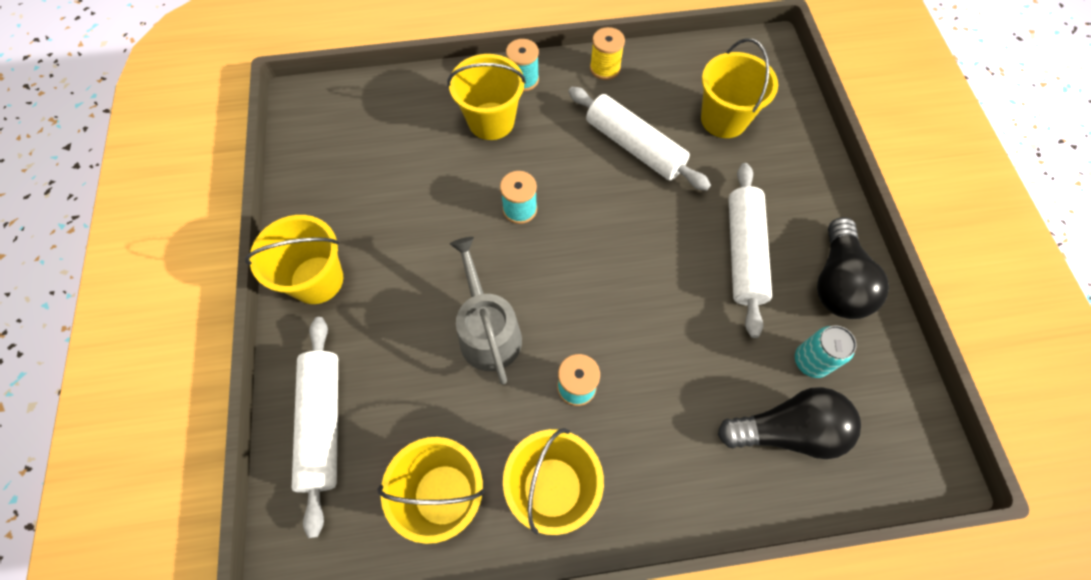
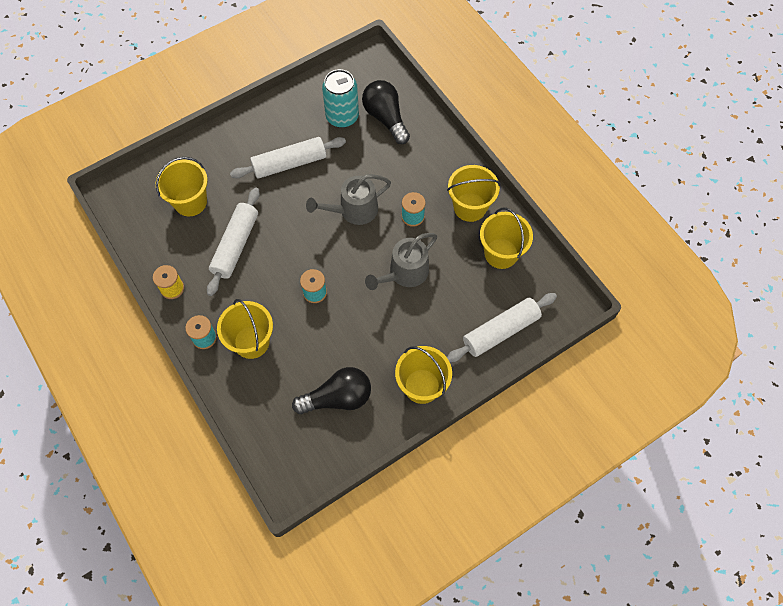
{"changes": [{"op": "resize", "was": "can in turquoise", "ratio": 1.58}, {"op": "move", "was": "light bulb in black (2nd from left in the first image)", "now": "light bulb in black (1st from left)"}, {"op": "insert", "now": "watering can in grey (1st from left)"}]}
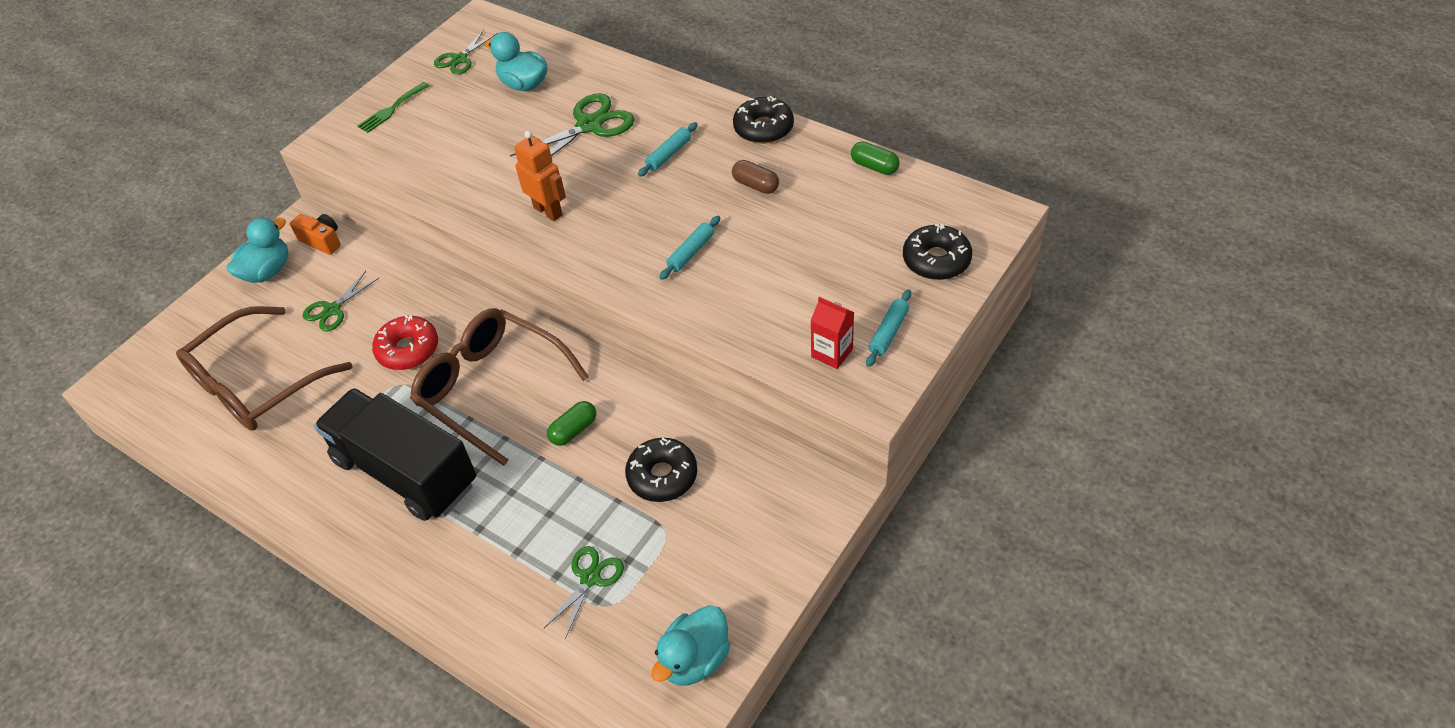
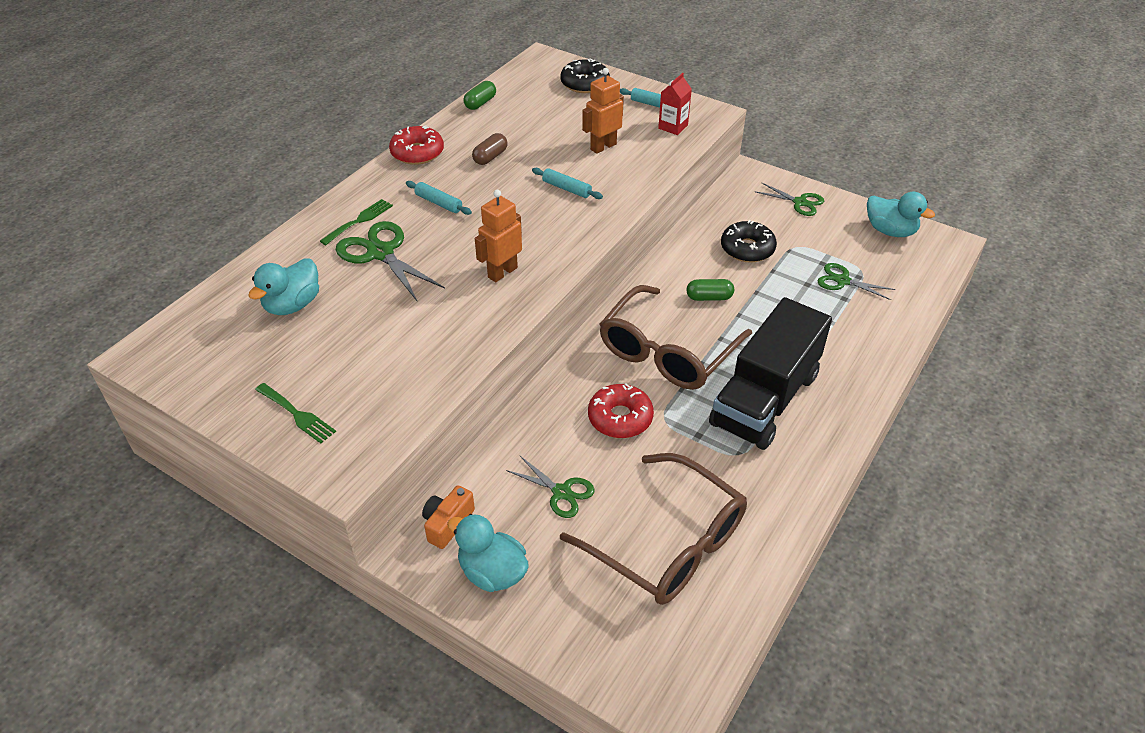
{"changes": [{"op": "move", "was": "scissors in green (2nd from left in the first image)", "now": "scissors in green (3rd from left)"}, {"op": "rotate", "was": "capsule in green (1st from left in the first image)", "clockwise": -45}, {"op": "recolor", "was": "donut in black (2nd from left)", "now": "donut in red (1st from left)"}, {"op": "insert", "now": "fork in green (2nd from left)"}, {"op": "insert", "now": "robot in orange (2nd from left)"}]}
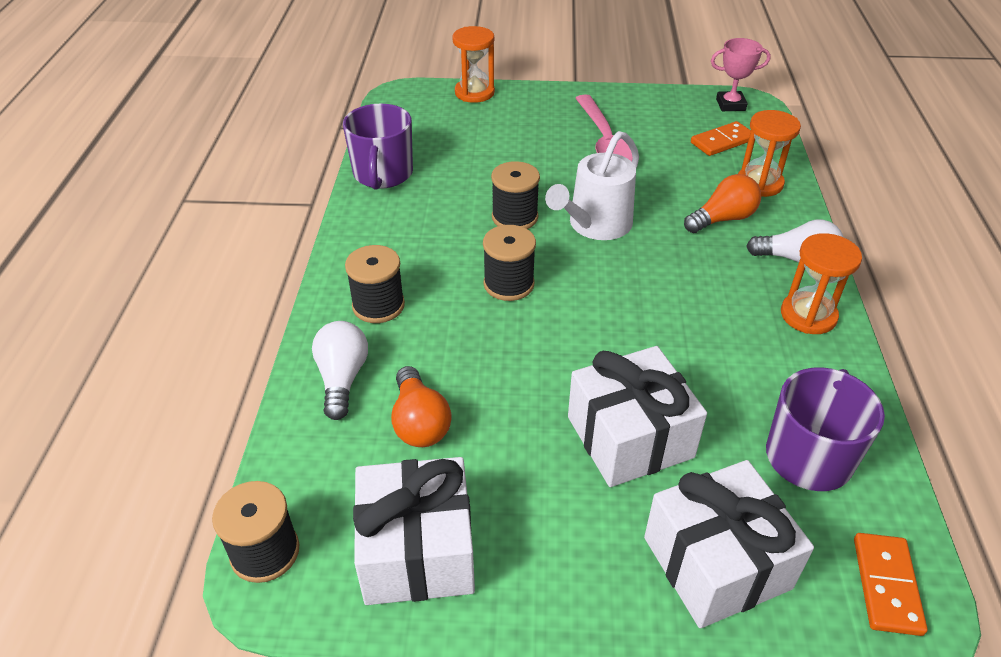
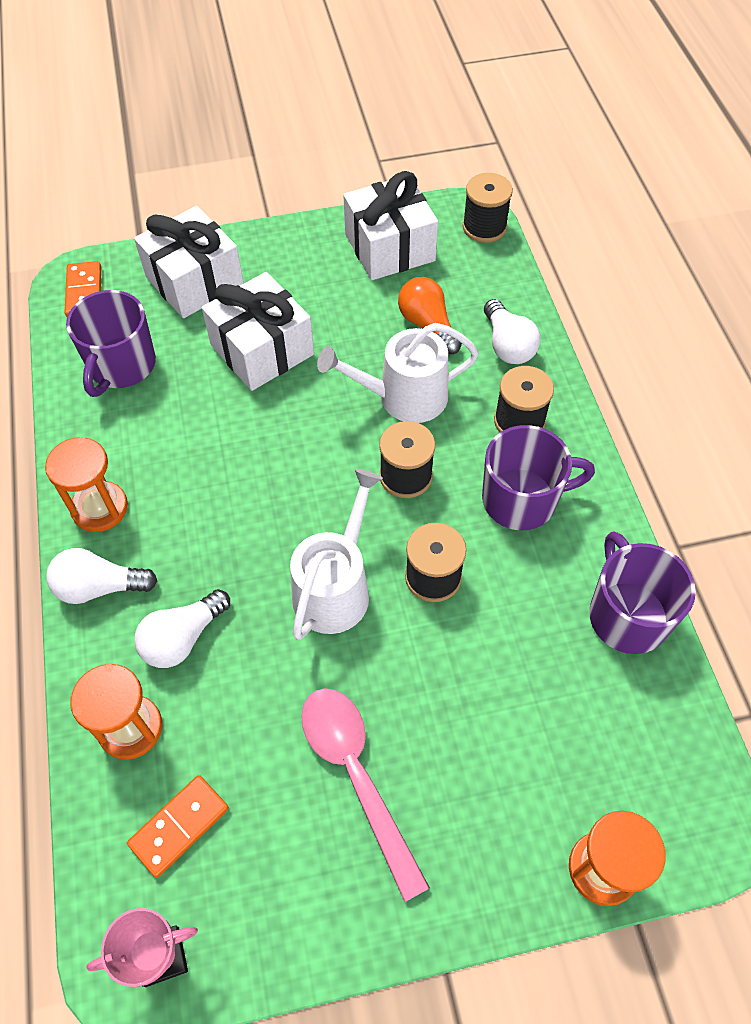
{"changes": [{"op": "recolor", "was": "light bulb in orange (2nd from left)", "now": "light bulb in white (2nd from left)"}, {"op": "insert", "now": "watering can in white (2nd from left)"}, {"op": "insert", "now": "mug in purple (2nd from left)"}]}
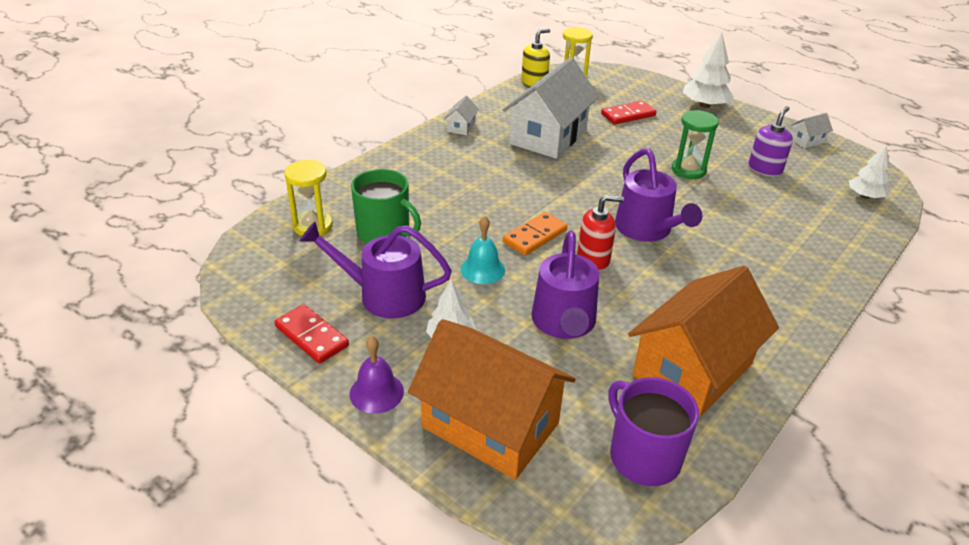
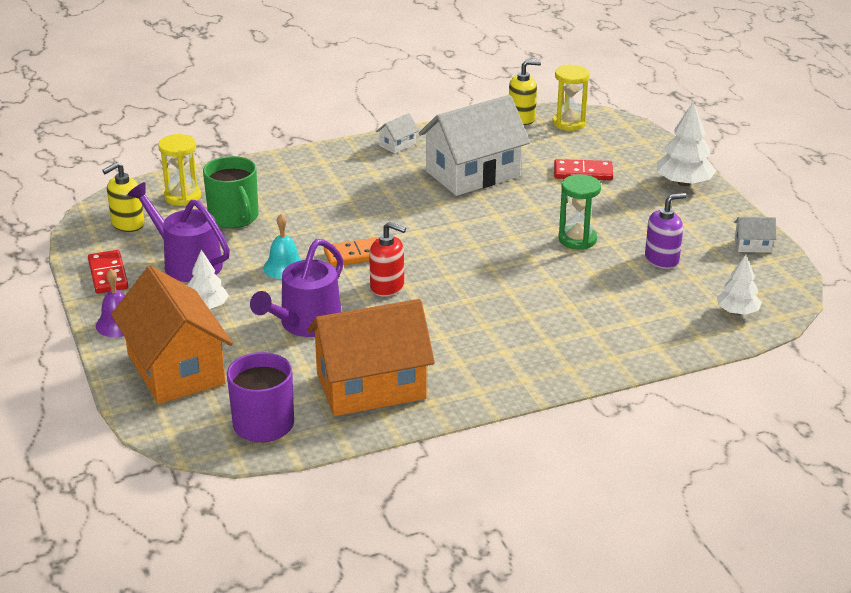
{"changes": [{"op": "delete", "was": "watering can in purple (3rd from left)"}, {"op": "insert", "now": "soap dispenser in yellow (1st from left)"}]}
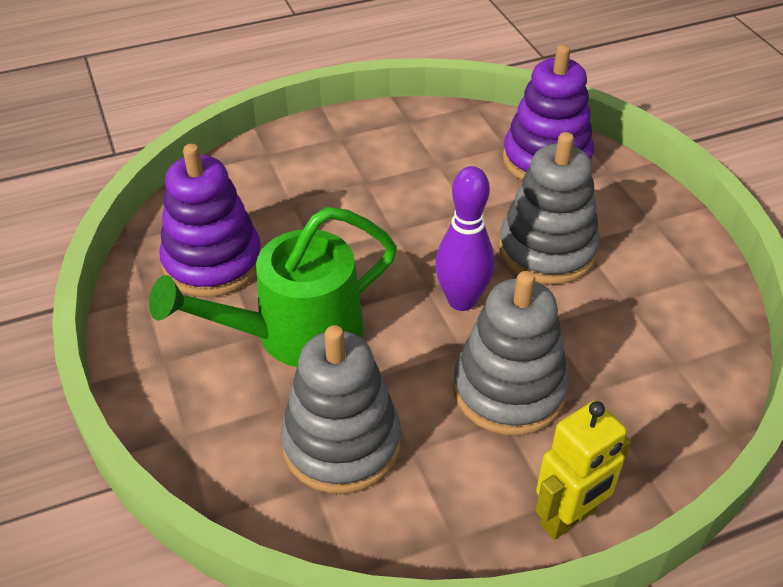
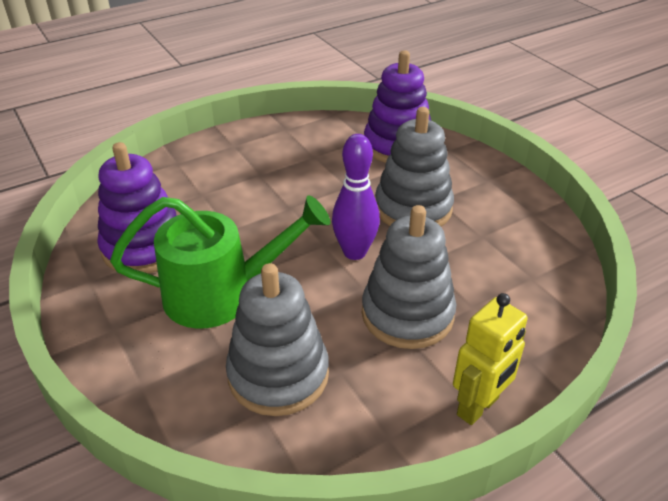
{"changes": [{"op": "rotate", "was": "watering can in green", "clockwise": -150}]}
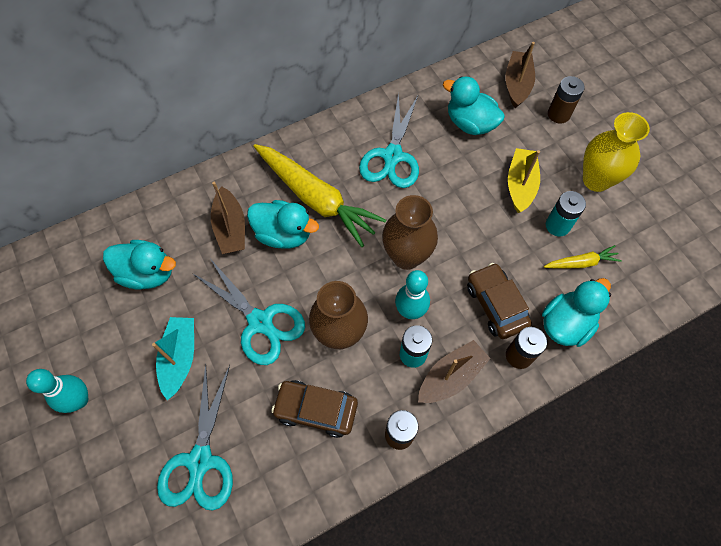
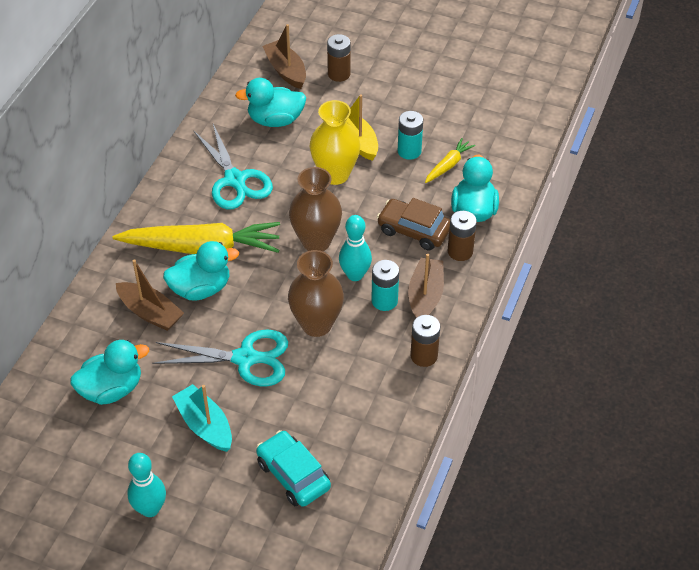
{"changes": [{"op": "replace", "was": "scissors in turquoise (1st from left)", "now": "car in turquoise"}, {"op": "delete", "was": "car in brown (1st from left)"}, {"op": "move", "was": "vase in yellow"}]}
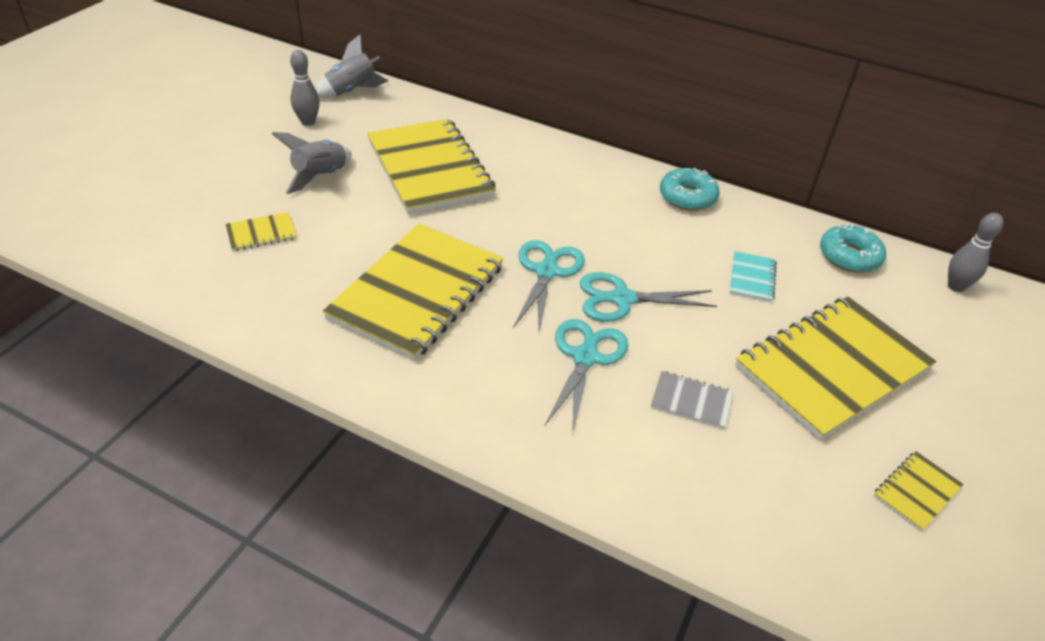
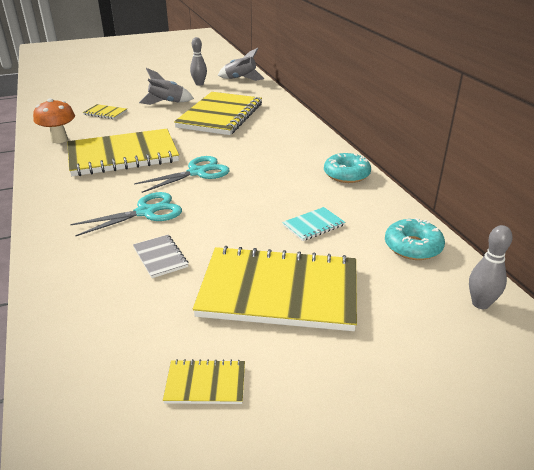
{"changes": [{"op": "delete", "was": "scissors in turquoise (3rd from left)"}, {"op": "insert", "now": "mushroom in orange"}]}
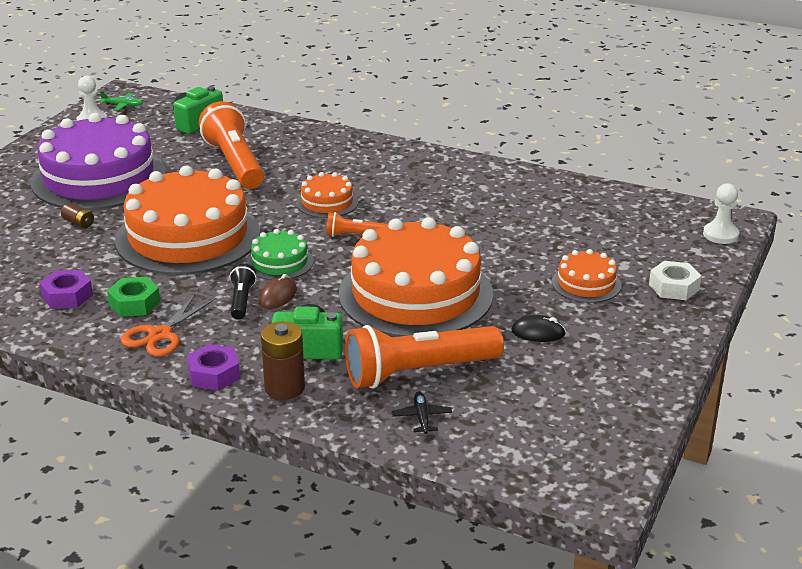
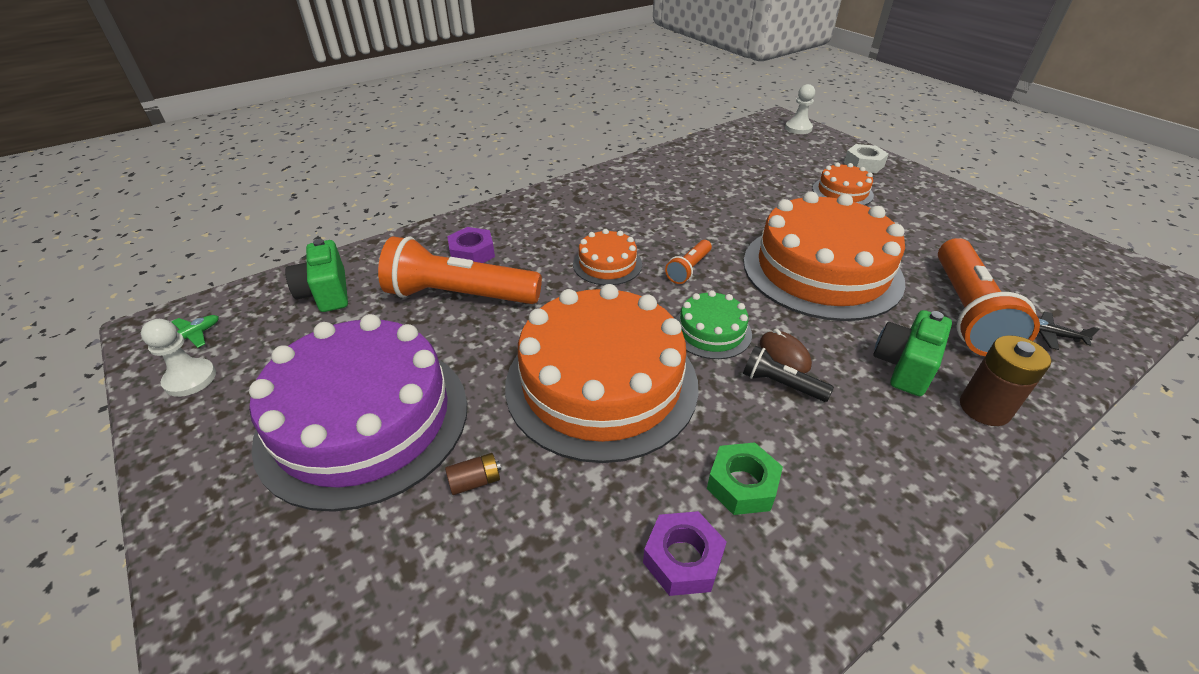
{"changes": [{"op": "delete", "was": "scissors in orange"}, {"op": "move", "was": "nut in purple (2nd from left in the first image)", "now": "nut in purple (1st from left)"}, {"op": "delete", "was": "mouse in black"}]}
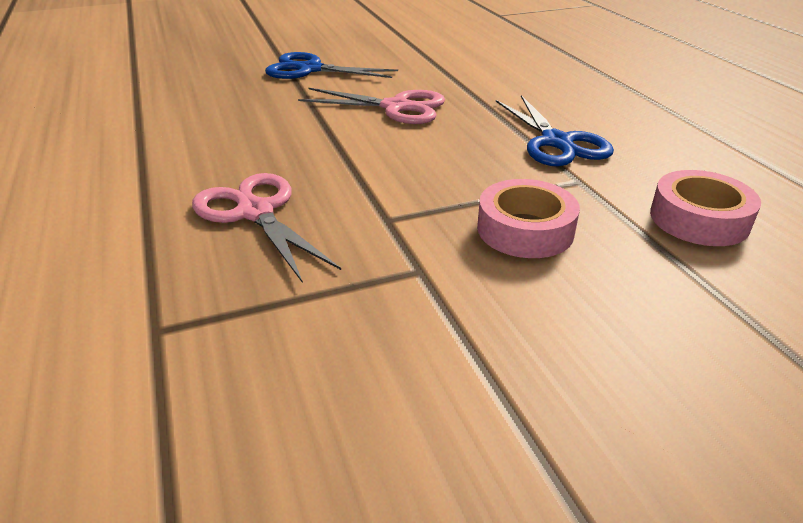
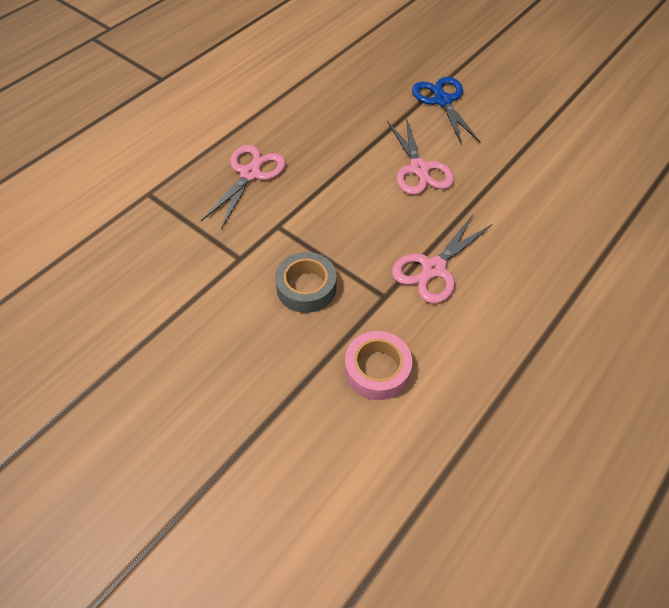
{"changes": [{"op": "recolor", "was": "tape in pink (1st from left)", "now": "tape in grey"}, {"op": "recolor", "was": "scissors in blue (2nd from left)", "now": "scissors in pink (3rd from left)"}]}
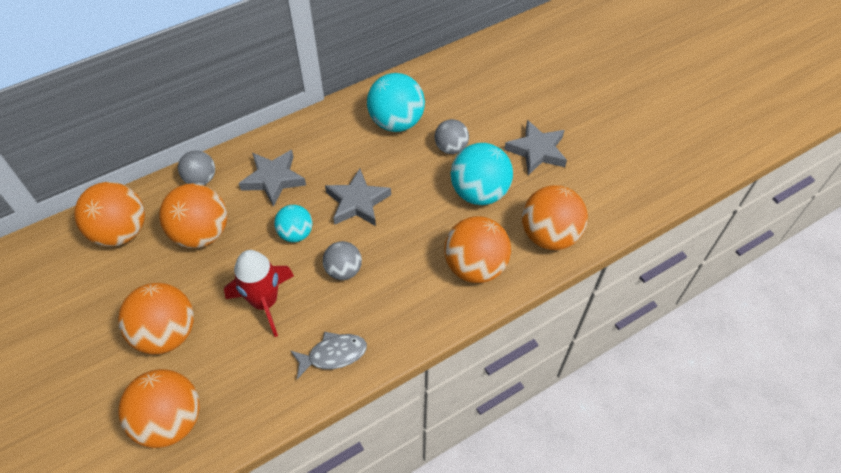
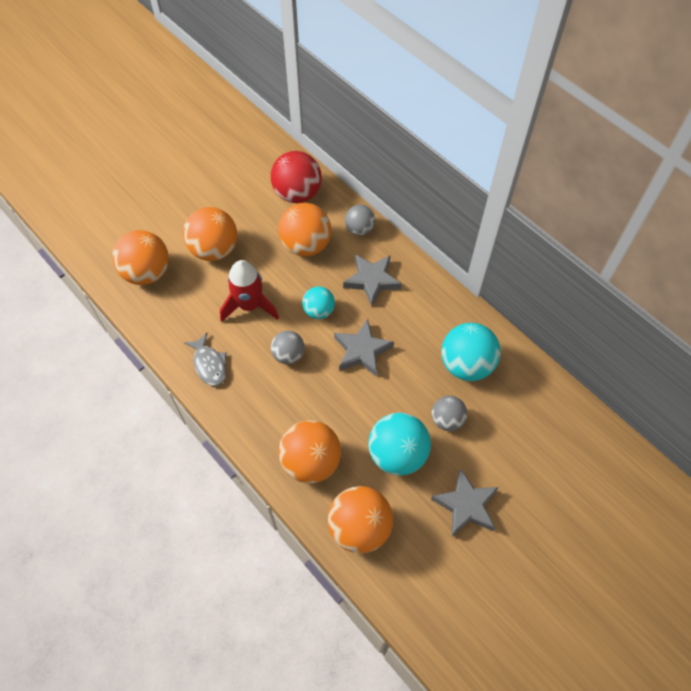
{"changes": [{"op": "recolor", "was": "ball in orange (1st from left)", "now": "ball in red"}]}
